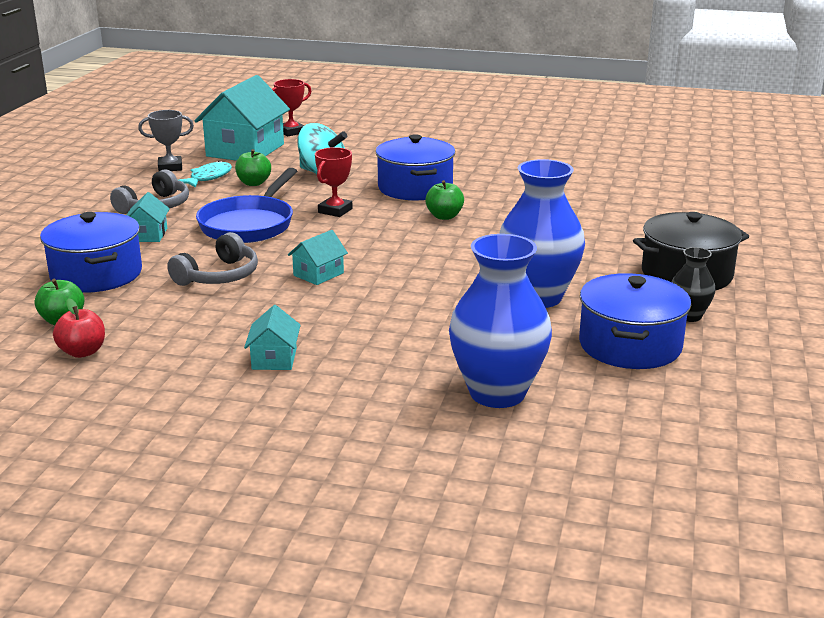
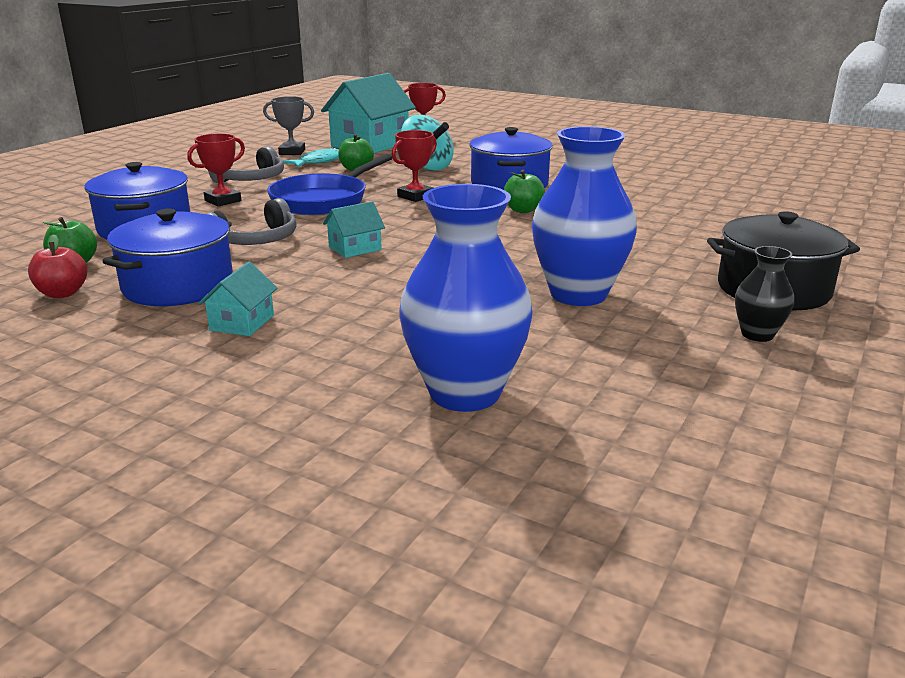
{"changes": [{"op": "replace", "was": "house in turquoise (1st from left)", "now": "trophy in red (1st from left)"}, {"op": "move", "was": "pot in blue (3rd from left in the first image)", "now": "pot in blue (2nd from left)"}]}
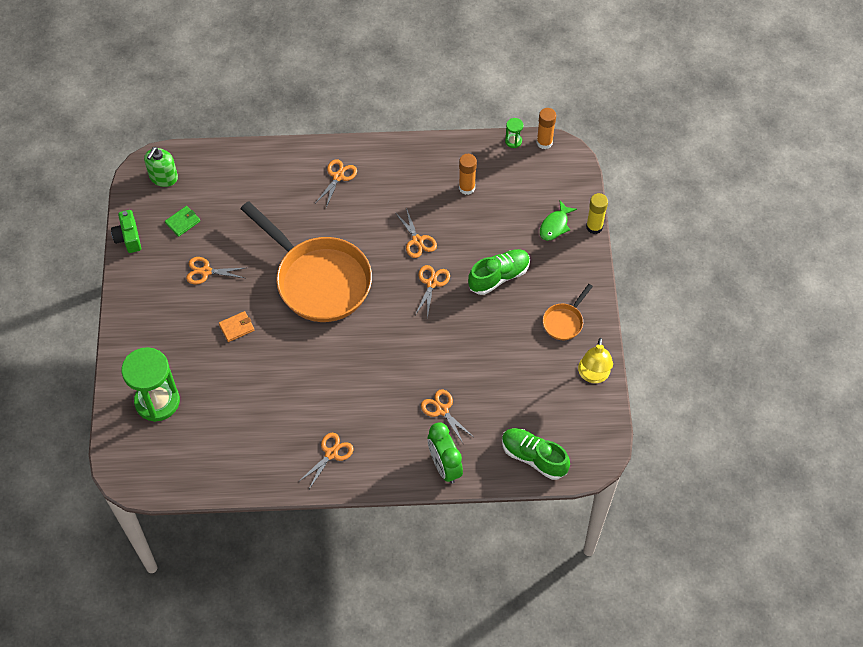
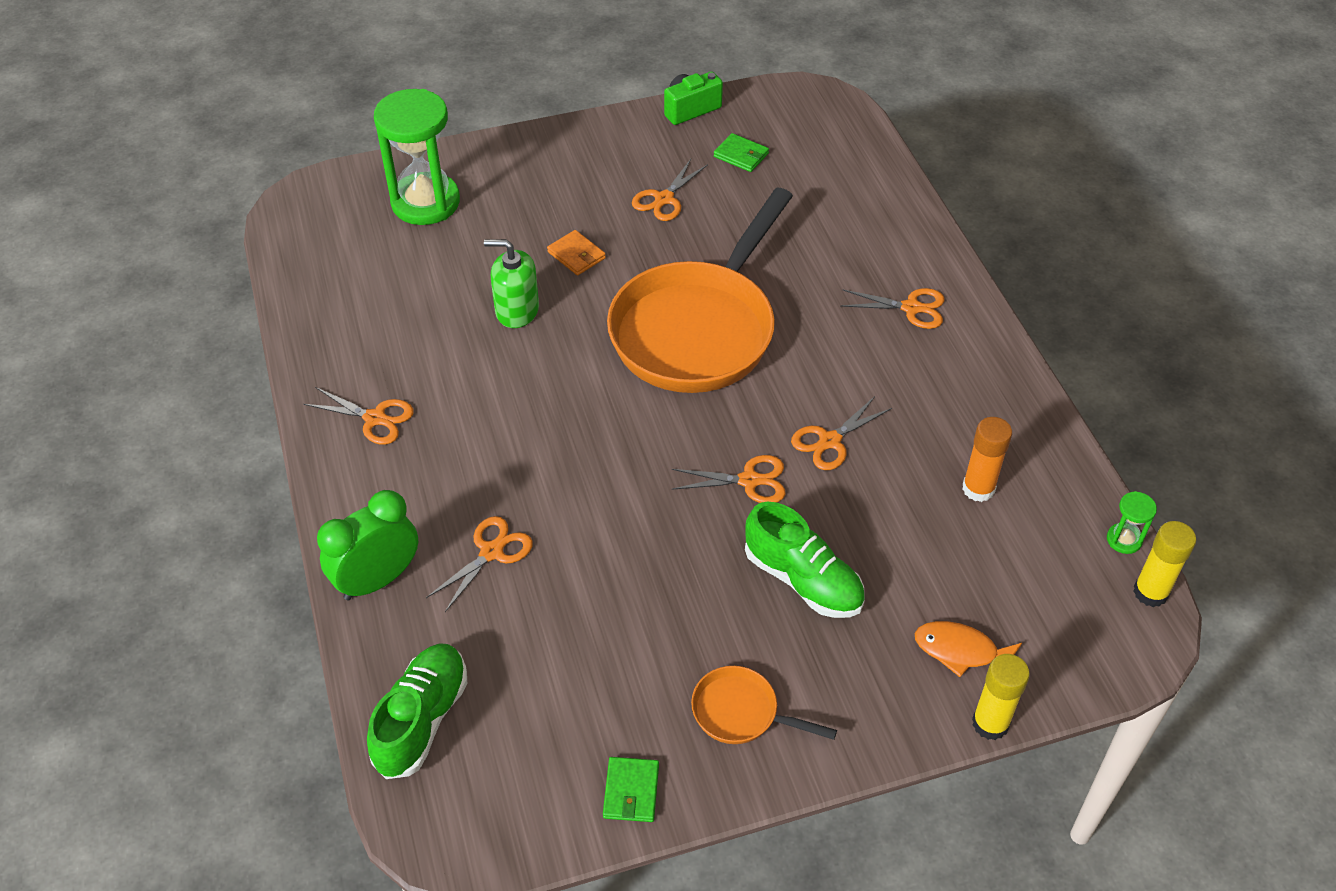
{"changes": [{"op": "move", "was": "soap dispenser in green"}, {"op": "rotate", "was": "scissors in orange (1st from left in the first image)", "clockwise": -135}, {"op": "recolor", "was": "glue stick in orange (2nd from left)", "now": "glue stick in yellow (2nd from left)"}, {"op": "recolor", "was": "fish in green", "now": "fish in orange"}, {"op": "replace", "was": "lamp in yellow", "now": "wallet in green (1st from left)"}]}
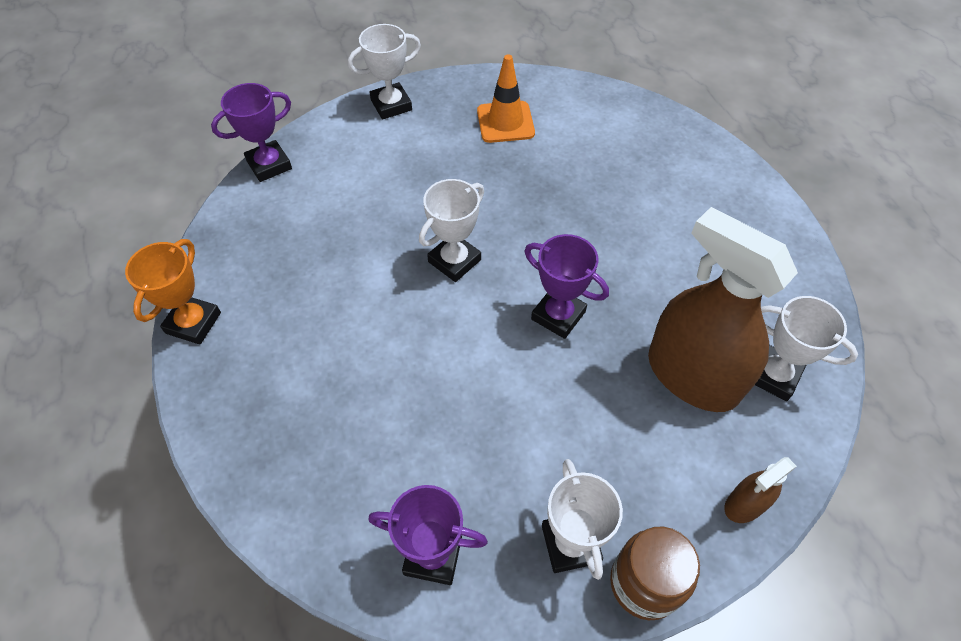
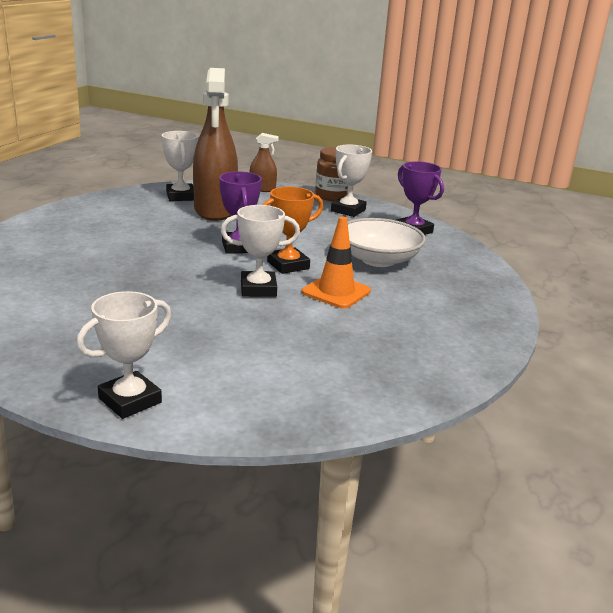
{"changes": [{"op": "move", "was": "trophy in orange"}, {"op": "delete", "was": "trophy in purple (1st from left)"}, {"op": "rotate", "was": "trophy in white (1st from left)", "clockwise": -60}, {"op": "move", "was": "traffic cone in orange"}, {"op": "insert", "now": "bowl in white"}]}
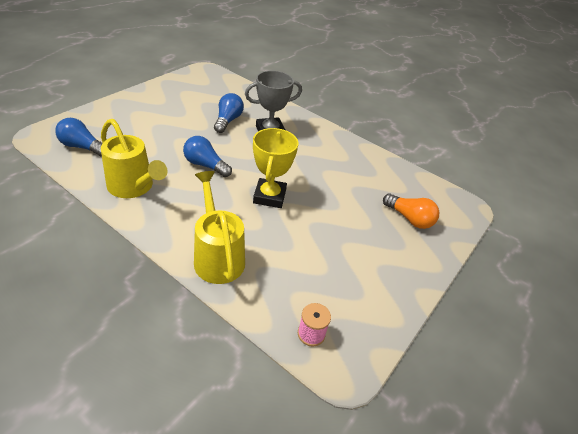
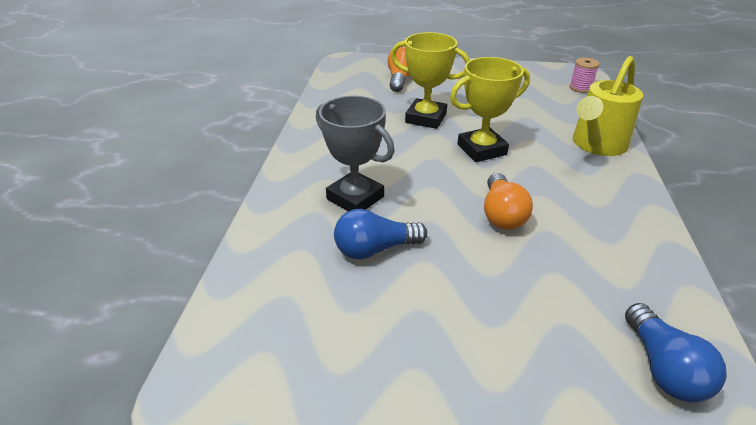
{"changes": [{"op": "delete", "was": "watering can in yellow (1st from left)"}, {"op": "recolor", "was": "light bulb in blue (2nd from left)", "now": "light bulb in orange (2nd from left)"}, {"op": "insert", "now": "trophy in yellow (1st from left)"}]}
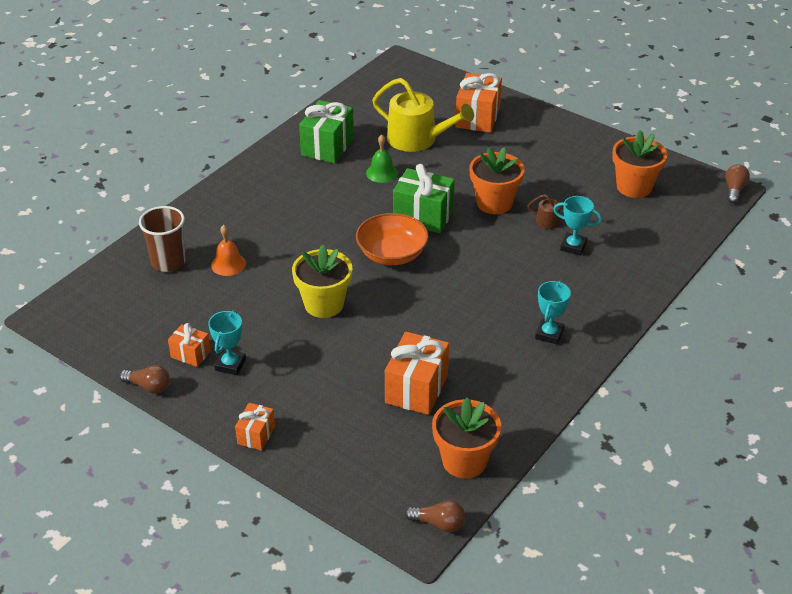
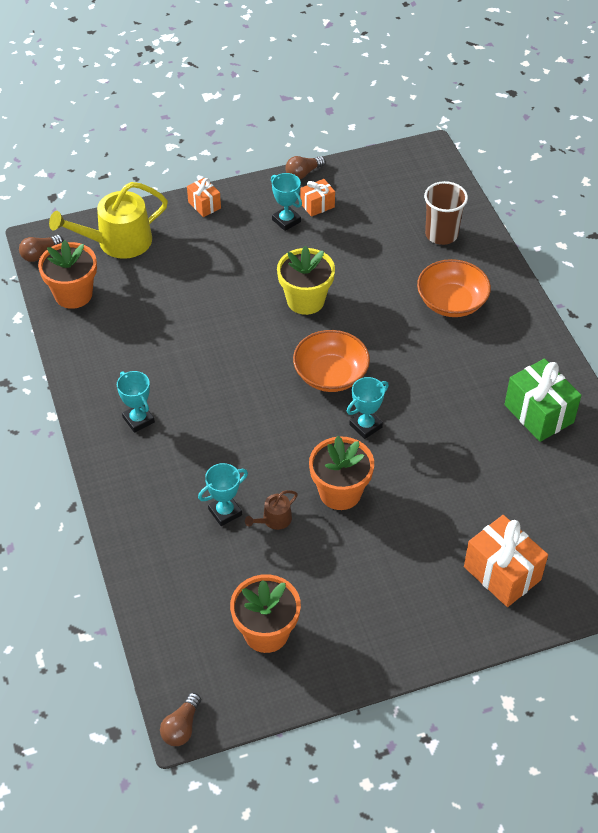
{"changes": [{"op": "delete", "was": "bell in orange"}, {"op": "delete", "was": "bell in green"}, {"op": "move", "was": "watering can in yellow"}, {"op": "delete", "was": "gift in orange (3rd from left)"}, {"op": "replace", "was": "gift in green (2nd from left)", "now": "trophy in turquoise (4th from left)"}, {"op": "rotate", "was": "light bulb in brown (3rd from left in the first image)", "clockwise": 60}, {"op": "insert", "now": "bowl in orange (2nd from left)"}]}
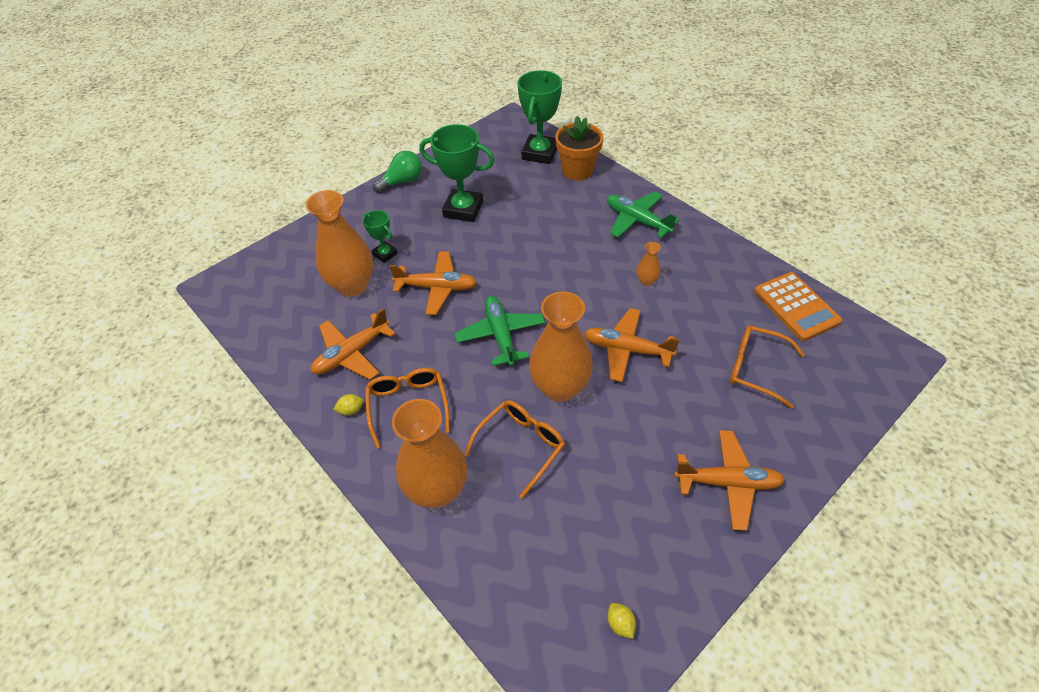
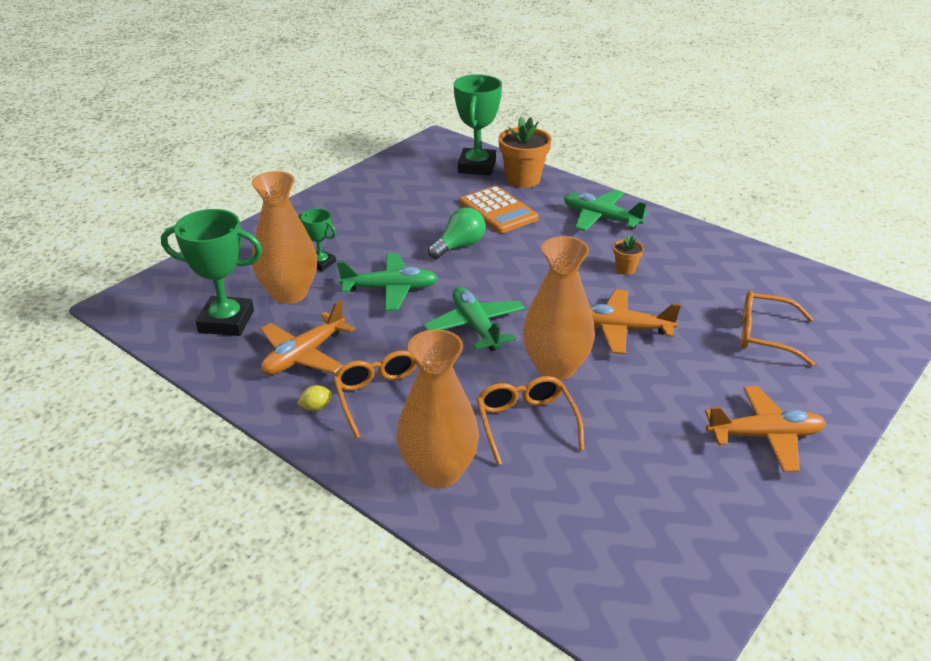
{"changes": [{"op": "move", "was": "light bulb in green"}, {"op": "recolor", "was": "plane in orange (2nd from left)", "now": "plane in green (1st from left)"}, {"op": "move", "was": "trophy in green (2nd from left in the first image)", "now": "trophy in green (1st from left)"}, {"op": "rotate", "was": "glasses in orange (2nd from left)", "clockwise": -45}, {"op": "delete", "was": "lemon in yellow (2nd from left)"}, {"op": "replace", "was": "vase in orange (4th from left)", "now": "flower pot in orange (2nd from left)"}, {"op": "move", "was": "calculator in orange"}]}
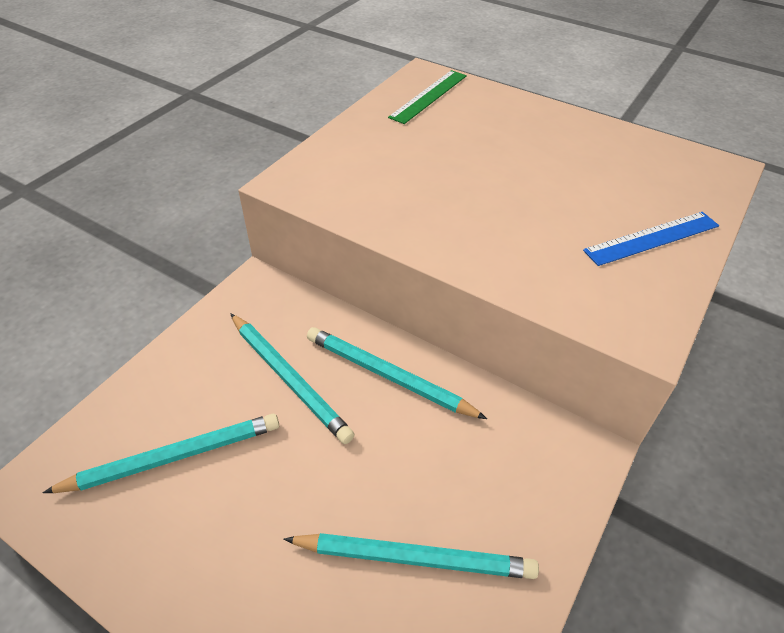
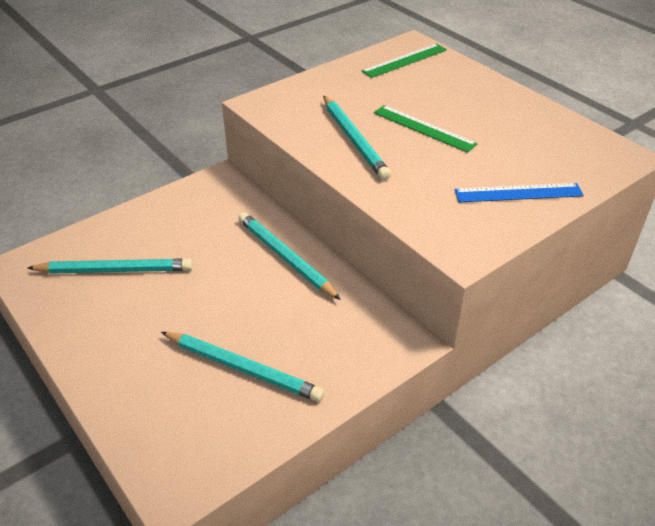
{"changes": [{"op": "move", "was": "pencil in turquoise (2nd from left in the first image)", "now": "pencil in turquoise (4th from left)"}, {"op": "insert", "now": "ruler in green (2nd from left)"}]}
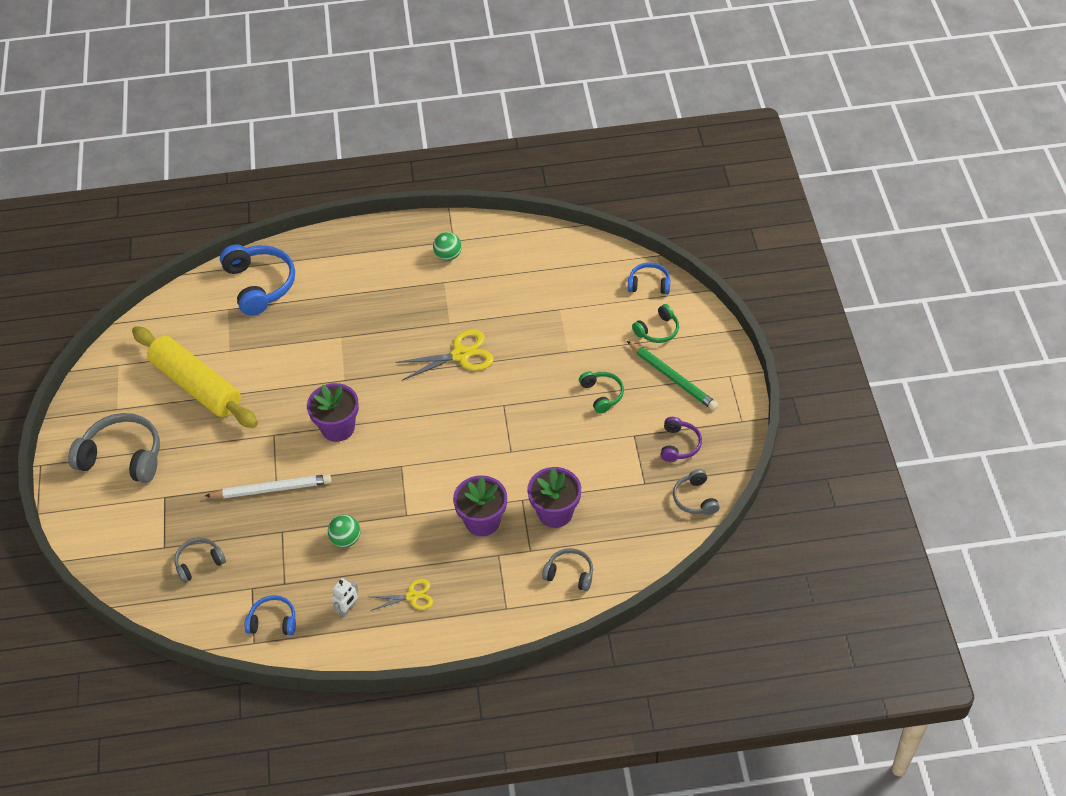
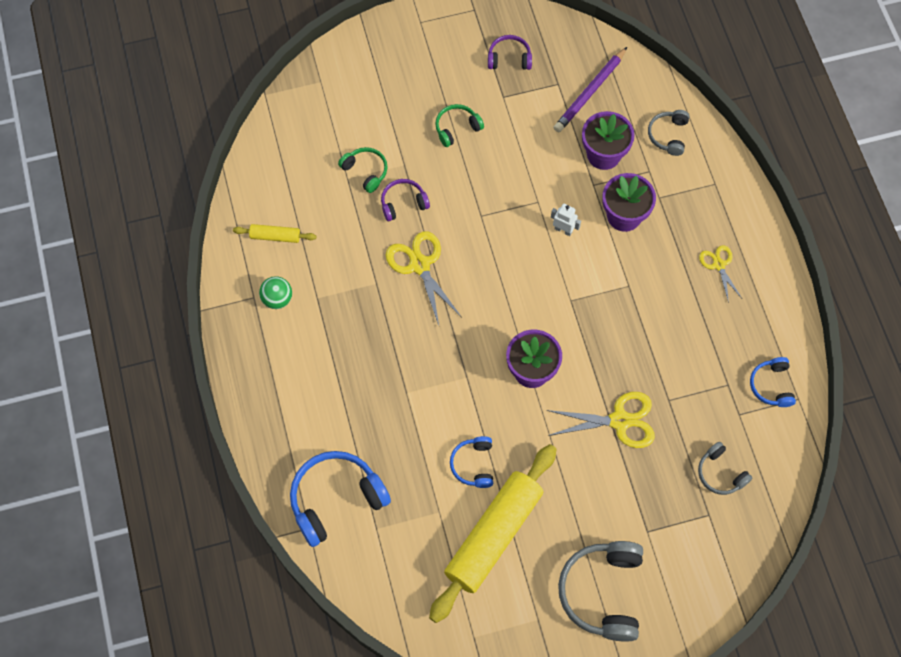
{"changes": [{"op": "replace", "was": "pencil in white", "now": "scissors in yellow (2nd from left)"}, {"op": "delete", "was": "ball in green (1st from left)"}, {"op": "move", "was": "robot in white"}, {"op": "delete", "was": "pencil in green"}, {"op": "move", "was": "headphones in blue (3rd from left in the first image)", "now": "headphones in blue (2nd from left)"}, {"op": "move", "was": "headphones in green (2nd from left in the first image)", "now": "headphones in green (1st from left)"}, {"op": "delete", "was": "headphones in grey (4th from left)"}, {"op": "insert", "now": "rolling pin in yellow (1st from left)"}, {"op": "insert", "now": "headphones in purple (1st from left)"}, {"op": "insert", "now": "pencil in purple"}]}
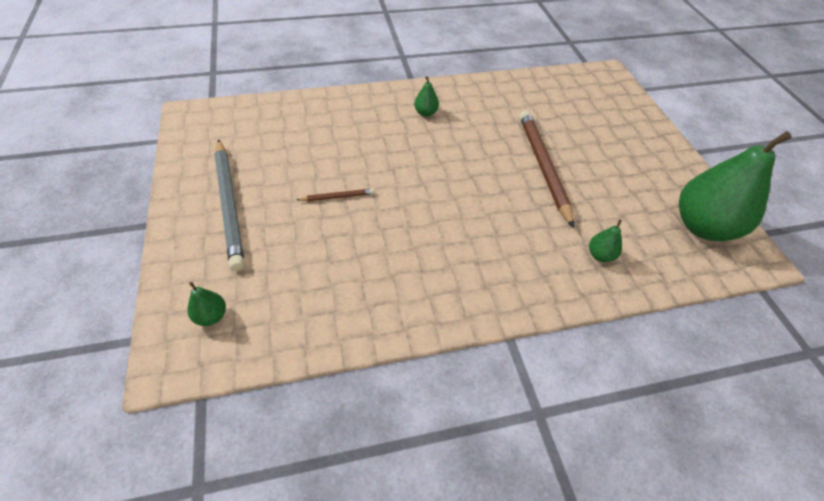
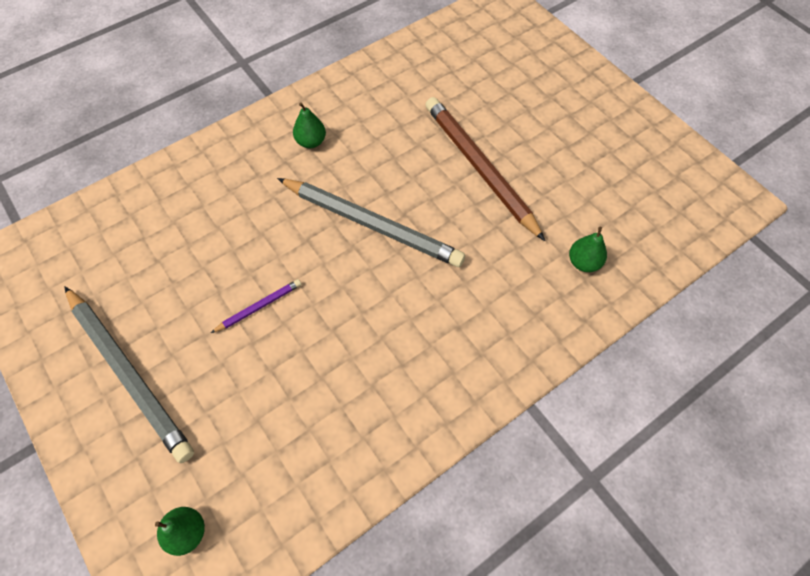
{"changes": [{"op": "recolor", "was": "pencil in brown (1st from left)", "now": "pencil in purple"}, {"op": "delete", "was": "pear in green (4th from left)"}, {"op": "insert", "now": "pencil in grey (2nd from left)"}]}
